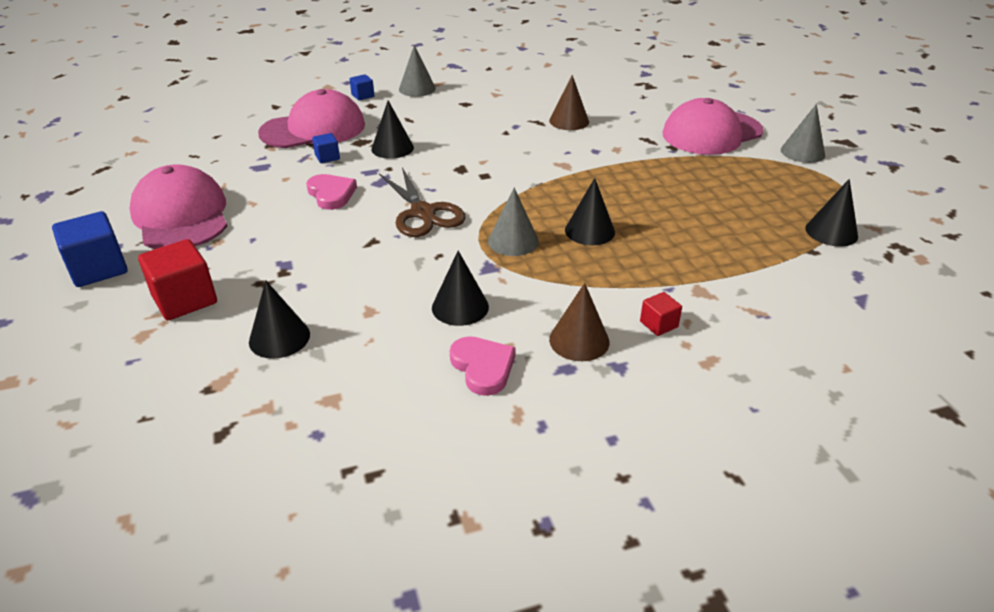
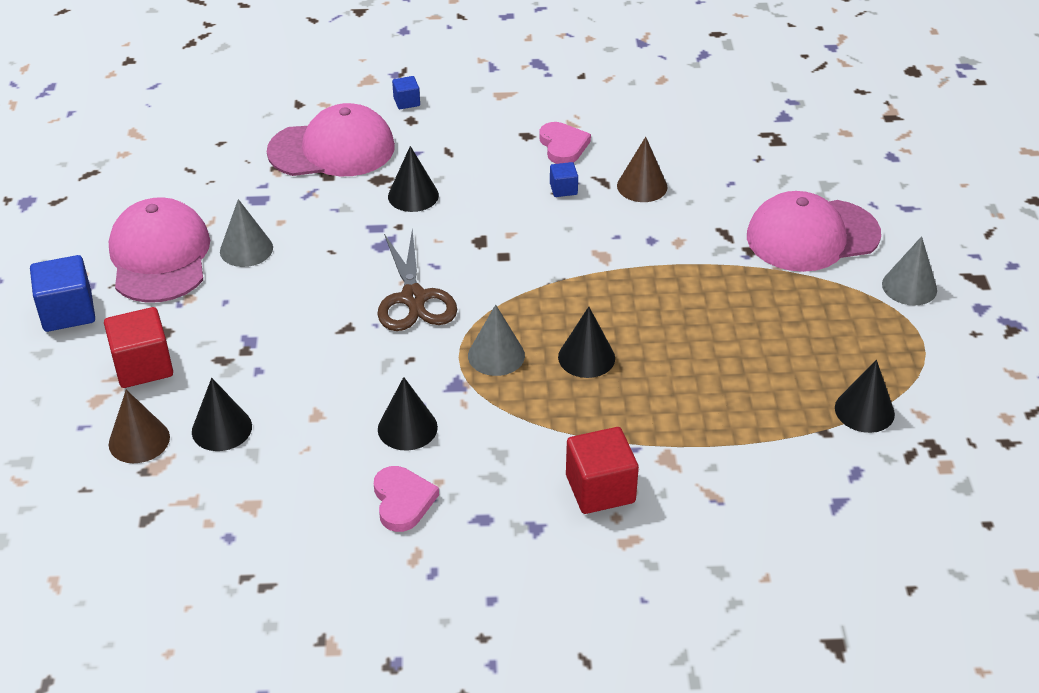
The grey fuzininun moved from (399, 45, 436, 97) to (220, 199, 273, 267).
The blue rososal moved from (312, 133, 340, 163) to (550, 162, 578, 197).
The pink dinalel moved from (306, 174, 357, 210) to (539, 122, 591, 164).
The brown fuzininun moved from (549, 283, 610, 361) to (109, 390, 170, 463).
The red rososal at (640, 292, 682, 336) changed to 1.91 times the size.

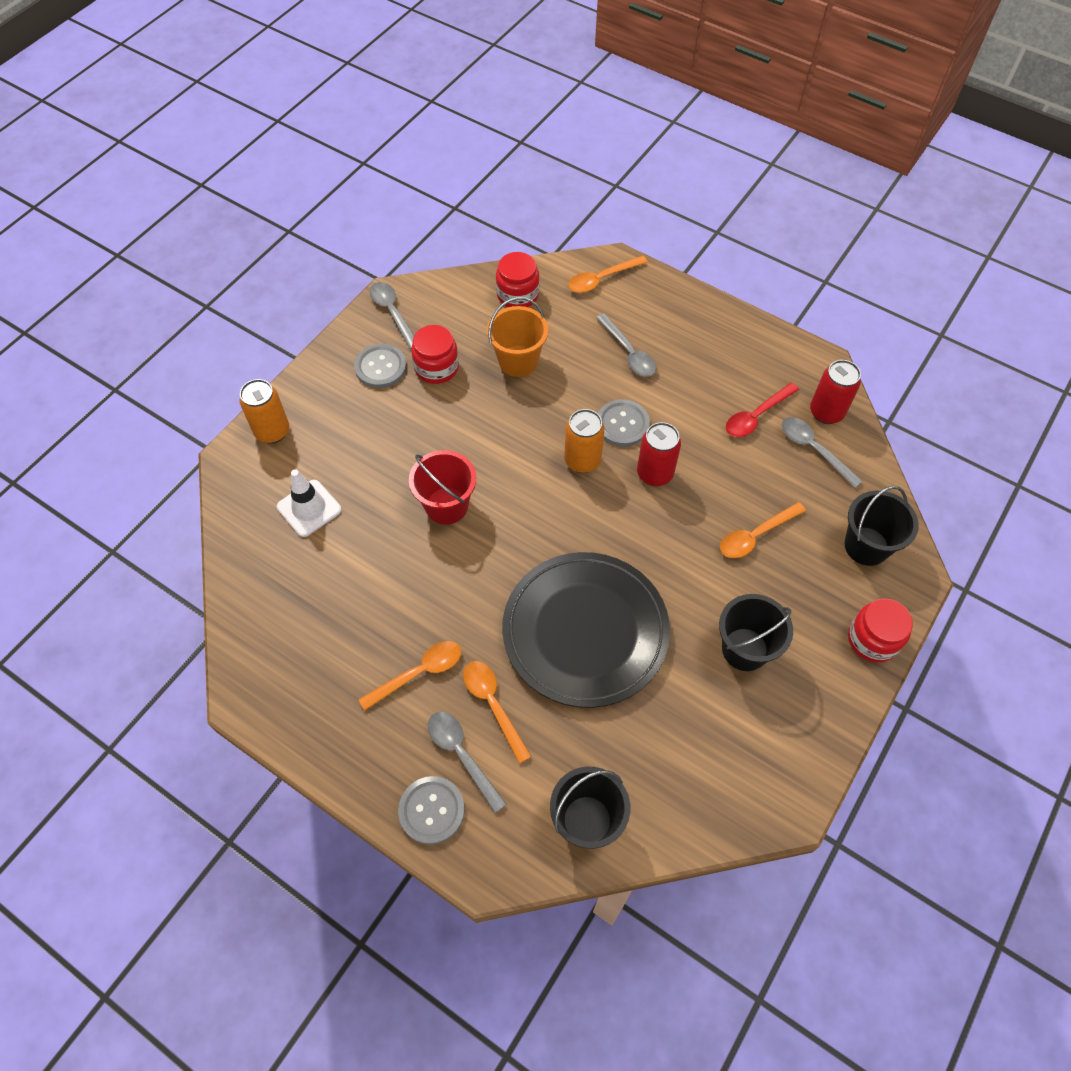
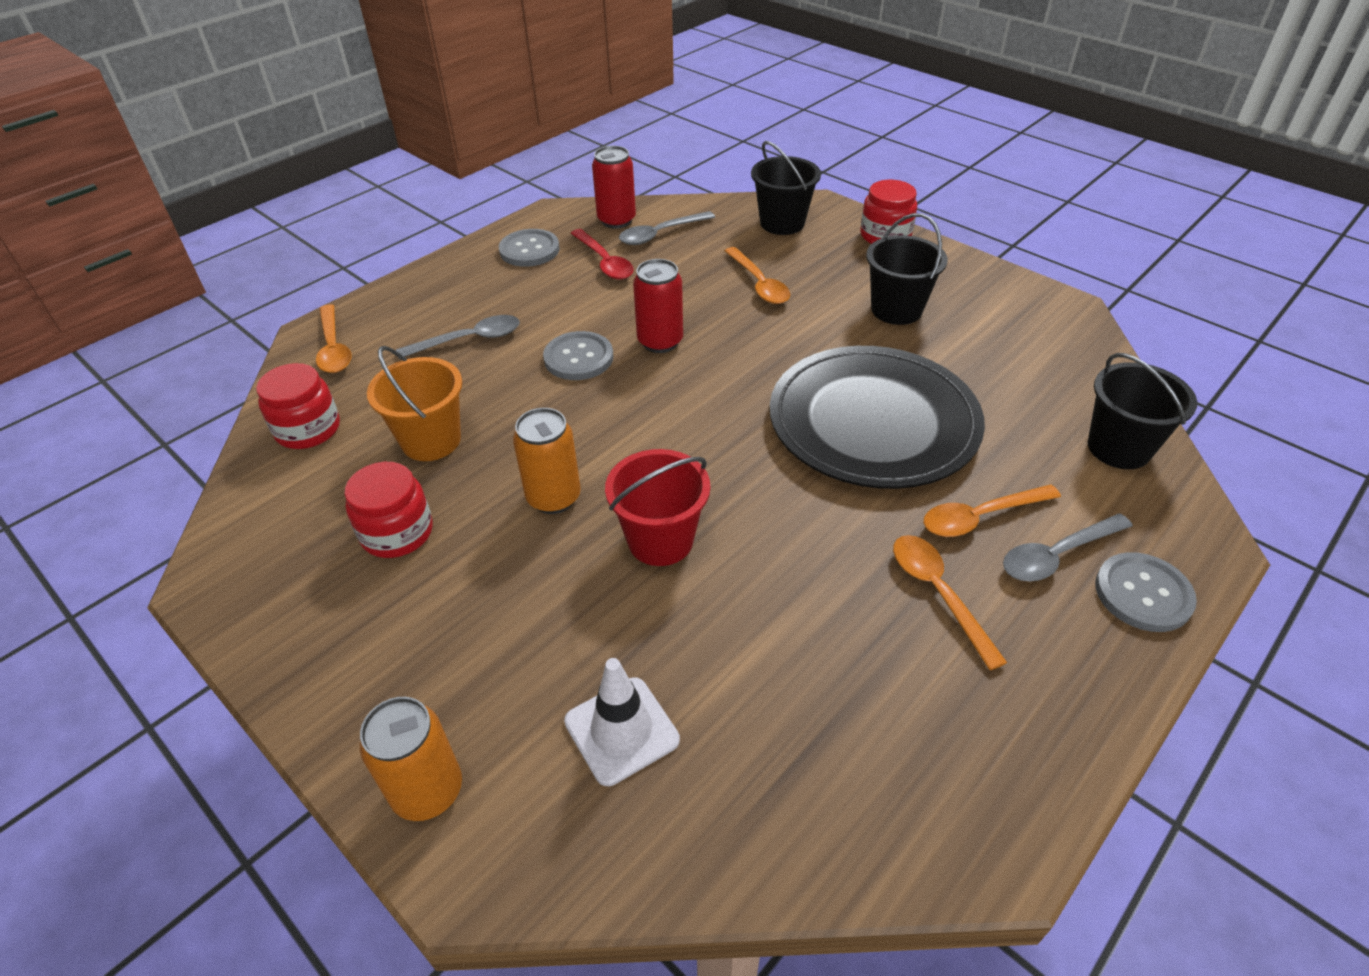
The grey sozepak at (370, 282, 414, 349) disappeared.
The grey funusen moved from (354, 344, 407, 388) to (499, 229, 560, 267).
The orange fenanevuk moved from (564, 409, 605, 473) to (513, 408, 581, 514).

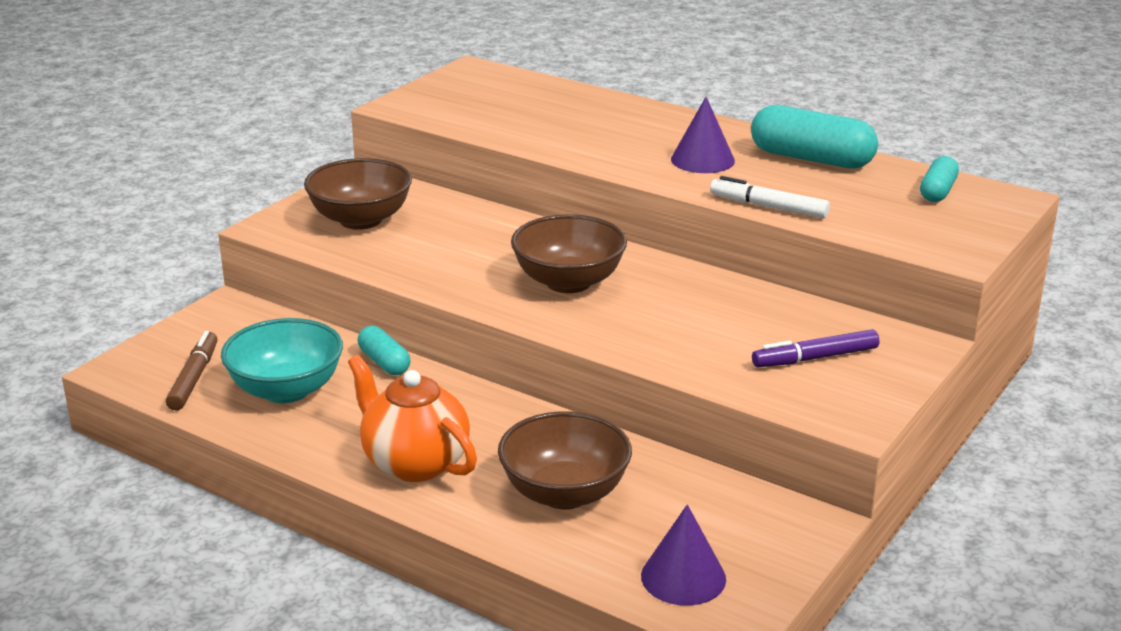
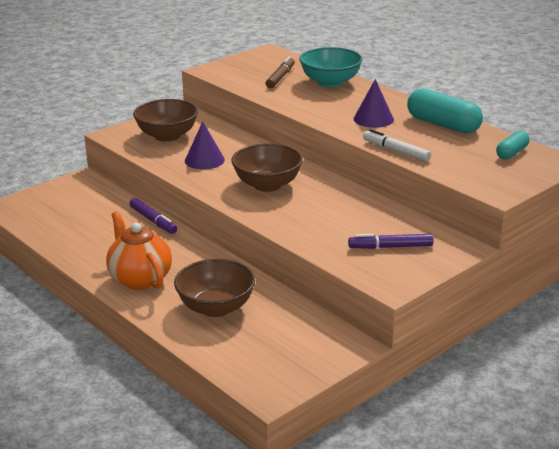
The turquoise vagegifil moved from (221, 318, 343, 403) to (299, 47, 363, 88).
The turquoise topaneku at (358, 326, 410, 375) was replaced by the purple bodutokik at (129, 198, 177, 234).
The brown bodutokik moved from (166, 331, 218, 410) to (266, 56, 295, 88).
The purple fuzininun moved from (641, 504, 726, 606) to (185, 121, 225, 169).

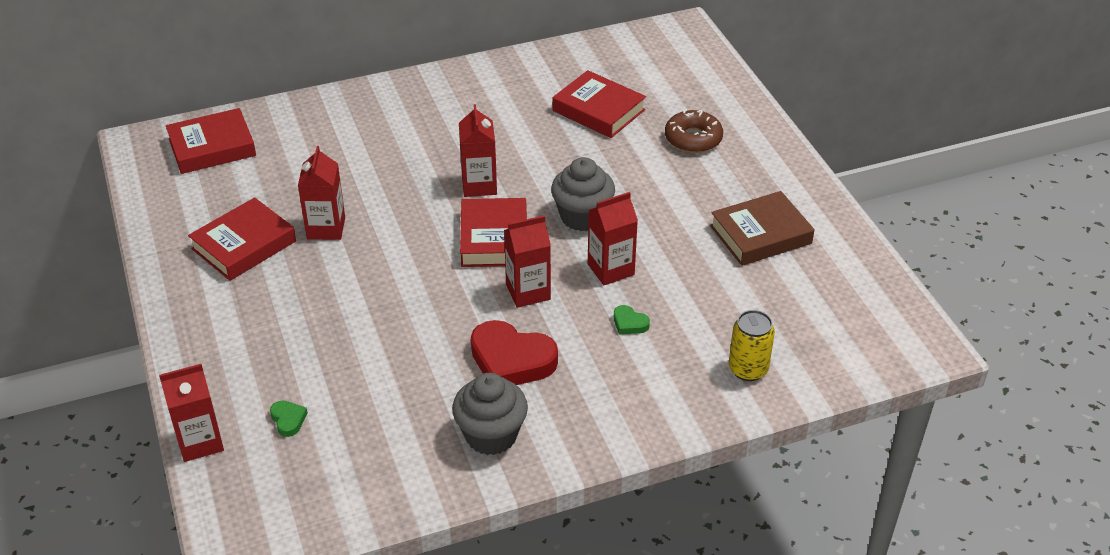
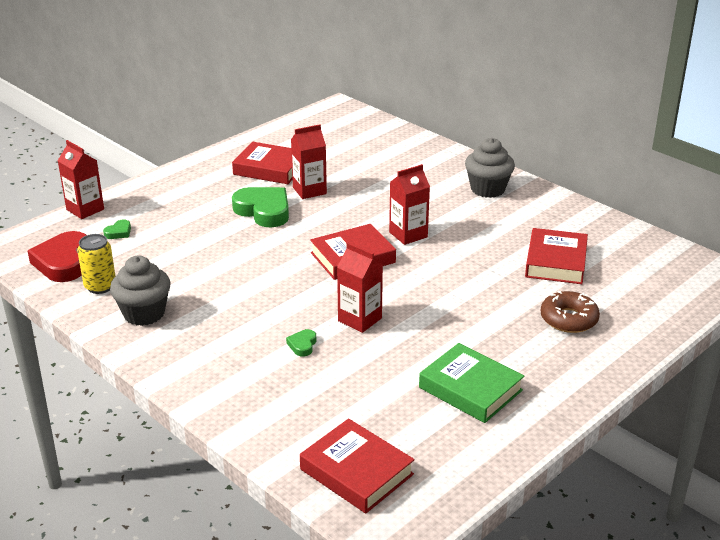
The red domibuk moved from (166, 108, 256, 174) to (300, 418, 415, 513).
The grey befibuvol moved from (551, 157, 615, 231) to (465, 138, 515, 198).
The brown domibuk at (710, 191, 815, 266) became the green domibuk at (419, 343, 524, 423).
The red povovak at (504, 215, 551, 308) disappeared.
The yellow fenanevuk moved from (729, 310, 775, 381) to (77, 234, 116, 294).
The red dinalel moved from (471, 320, 558, 385) to (28, 231, 86, 282).
The green dinalel at (232, 187, 289, 227) appeared.

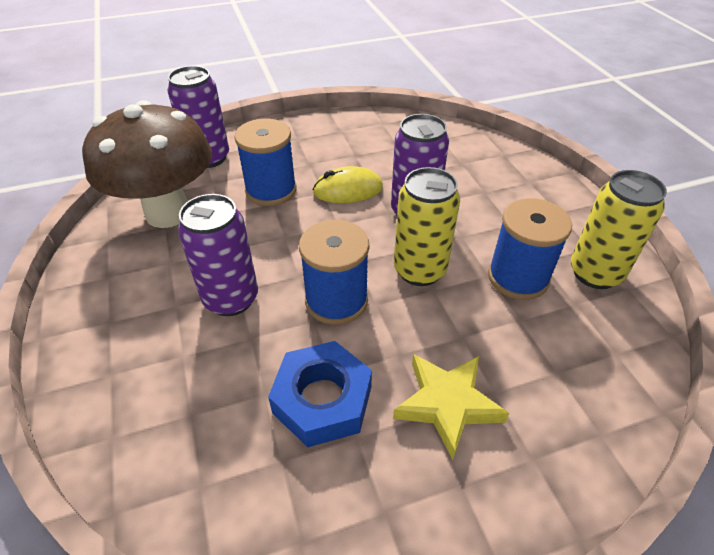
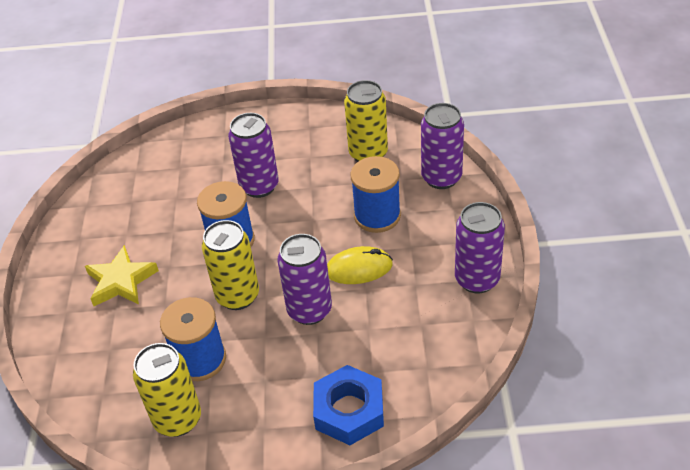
The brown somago at (82, 100, 212, 228) was replaced by the yellow fenanevuk at (344, 80, 388, 162).
The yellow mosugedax at (312, 166, 383, 203) turned 75 degrees clockwise.
The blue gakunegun moved from (268, 341, 372, 447) to (313, 365, 384, 445).
The purple fenanevuk at (455, 202, 505, 293) appeared.

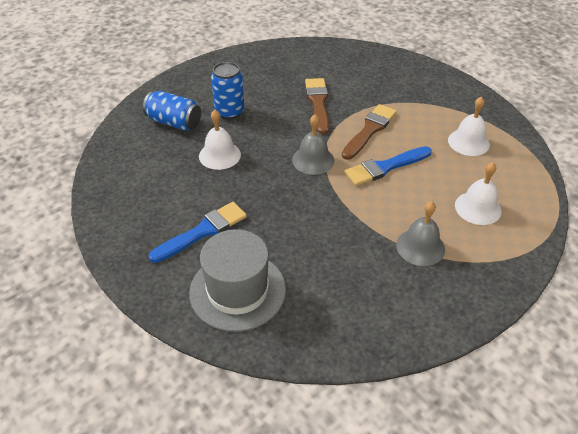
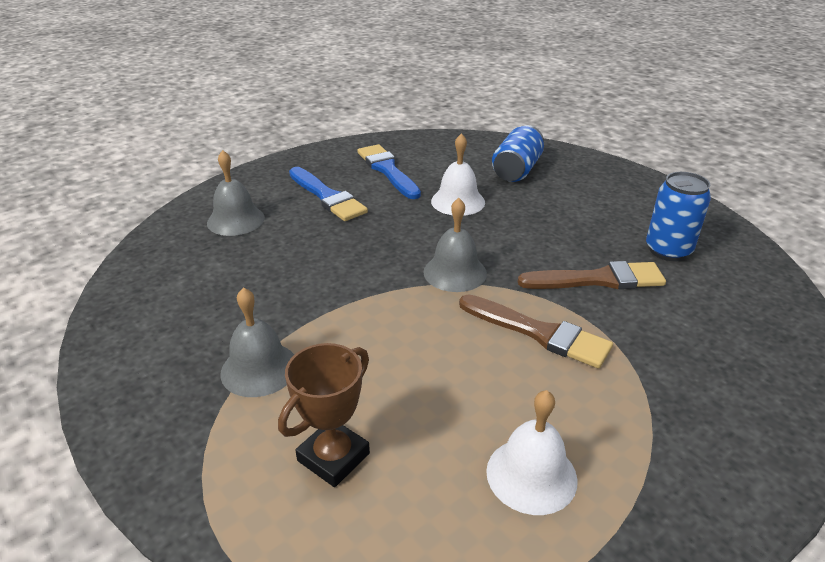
The blue fenanevuk moved from (211, 62, 245, 120) to (646, 172, 711, 261).
The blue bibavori moved from (345, 146, 432, 186) to (357, 144, 421, 199).
The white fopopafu at (455, 162, 501, 225) was replaced by the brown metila at (278, 343, 370, 487).
The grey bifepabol at (189, 229, 286, 332) was replaced by the grey fopopafu at (207, 150, 265, 236).

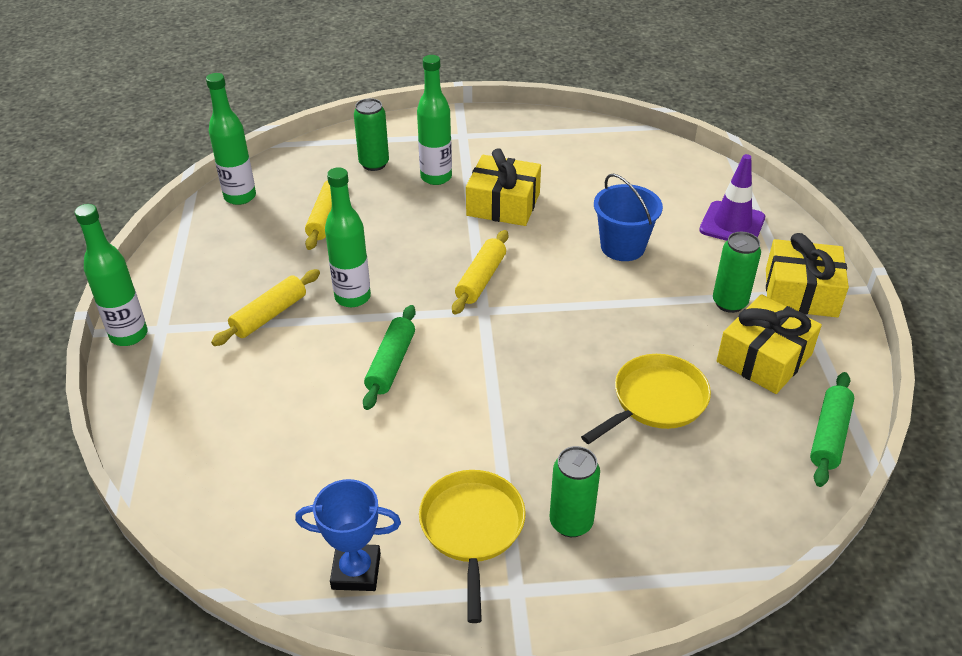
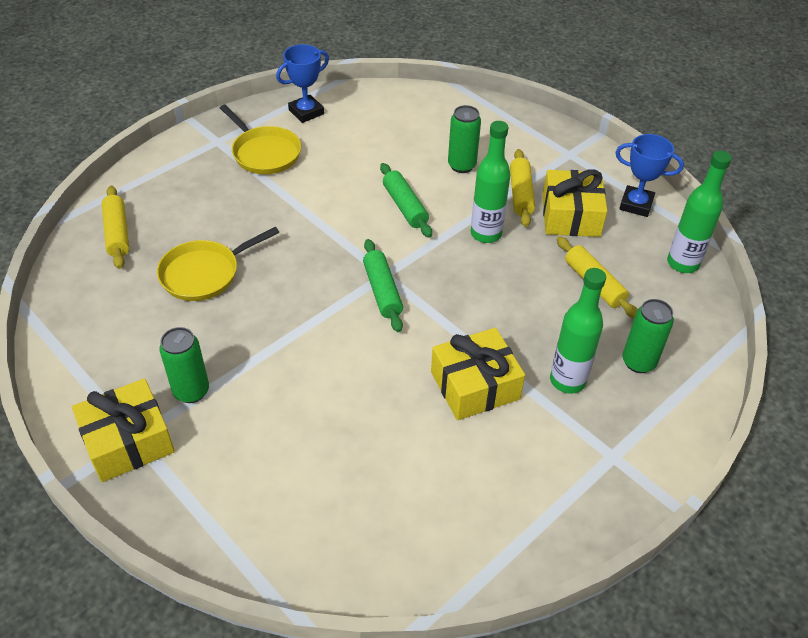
The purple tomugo at (699, 154, 765, 241) disappeared.
The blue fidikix at (594, 173, 663, 261) disappeared.
The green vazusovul at (74, 204, 148, 346) disappeared.
The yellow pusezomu moved from (452, 230, 508, 315) to (102, 186, 129, 269).
The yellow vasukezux moved from (717, 294, 822, 394) to (542, 169, 607, 237).
The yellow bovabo at (581, 354, 711, 444) turned 45 degrees clockwise.
The green pusezomu moved from (810, 372, 854, 487) to (363, 239, 403, 332).
The green fenanevuk moved from (550, 446, 600, 537) to (448, 105, 481, 173).
The blue metila at (615, 134, 684, 217) appeared.

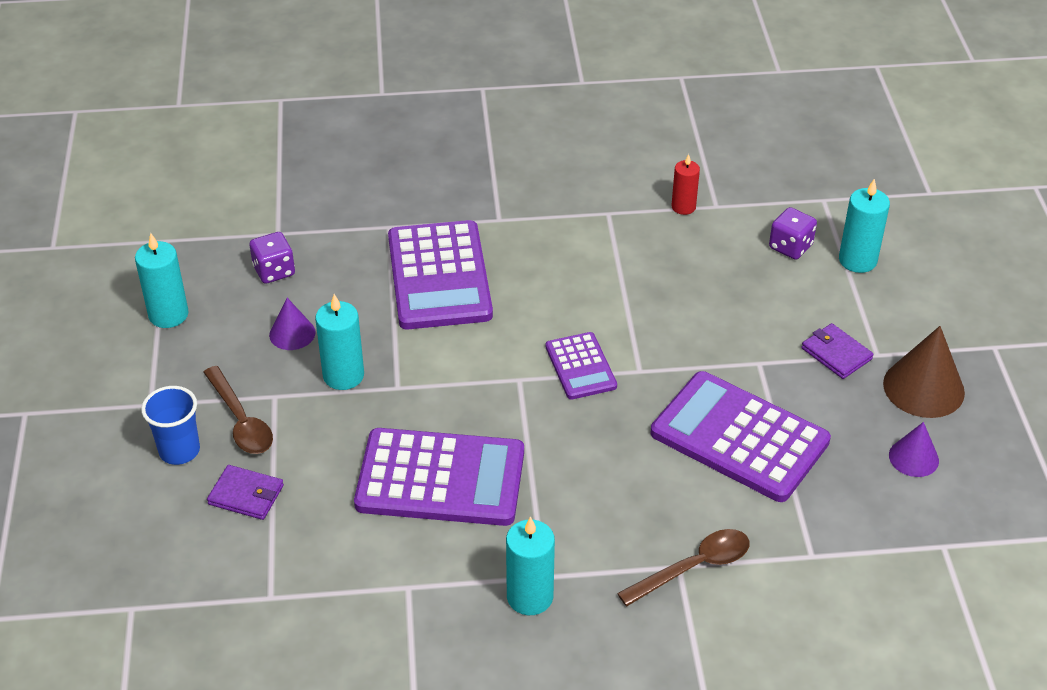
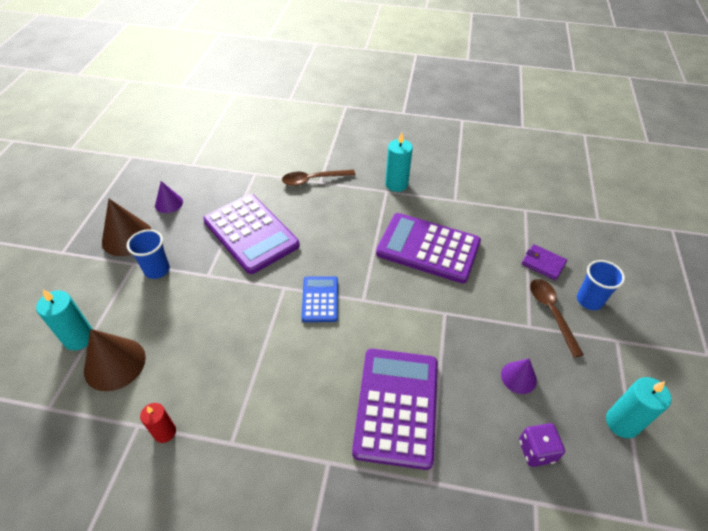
The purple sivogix at (769, 207, 817, 260) was replaced by the brown fuzininun at (84, 329, 146, 391).
The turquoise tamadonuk at (315, 294, 364, 390) disappeared.
The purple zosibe at (802, 323, 874, 379) was replaced by the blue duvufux at (127, 229, 170, 279).
The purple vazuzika at (546, 332, 617, 400) became the blue vazuzika at (302, 276, 338, 322).

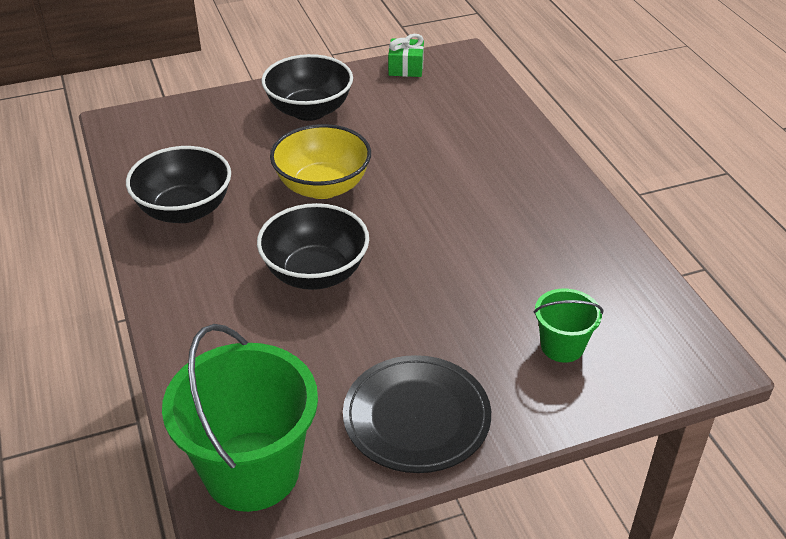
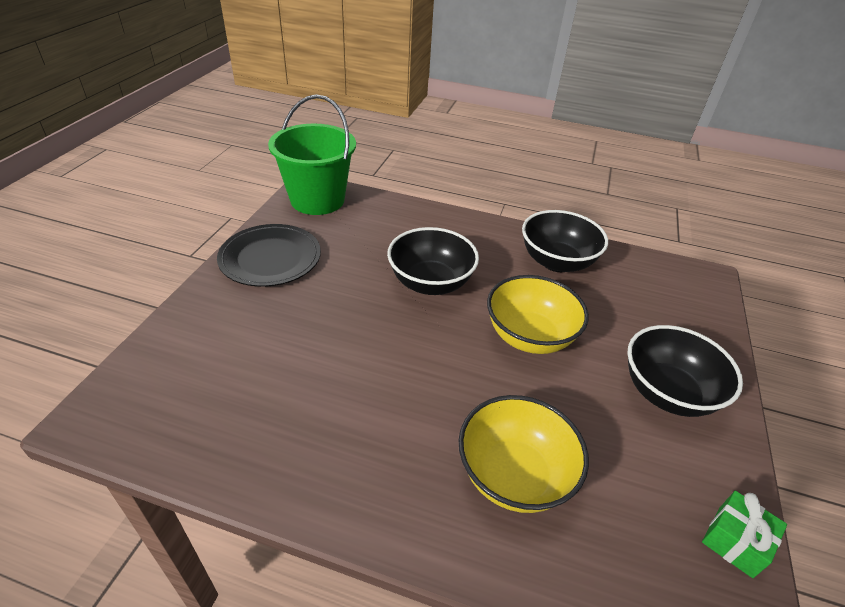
The green fidikix at (534, 288, 603, 363) disappeared.
The yellow vagegifil at (459, 395, 589, 513) appeared.

